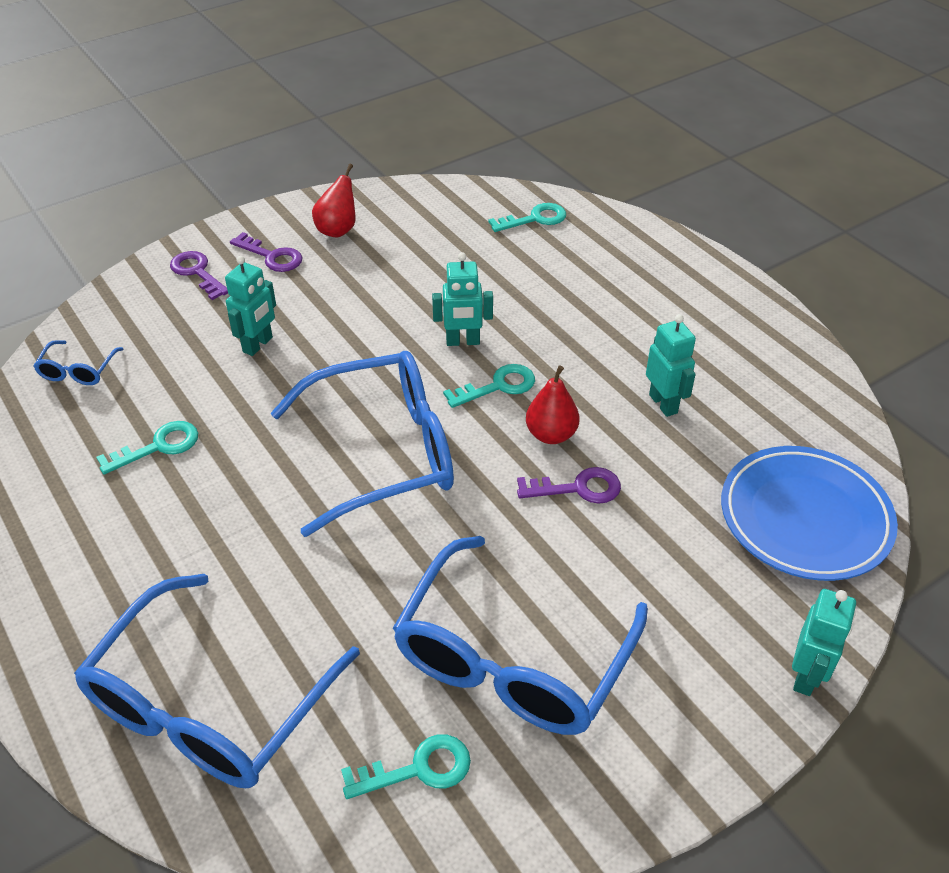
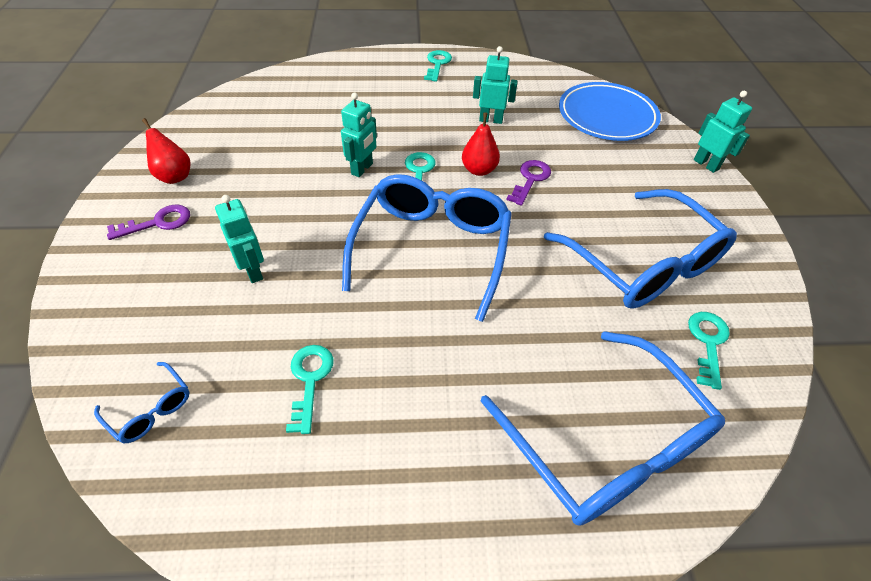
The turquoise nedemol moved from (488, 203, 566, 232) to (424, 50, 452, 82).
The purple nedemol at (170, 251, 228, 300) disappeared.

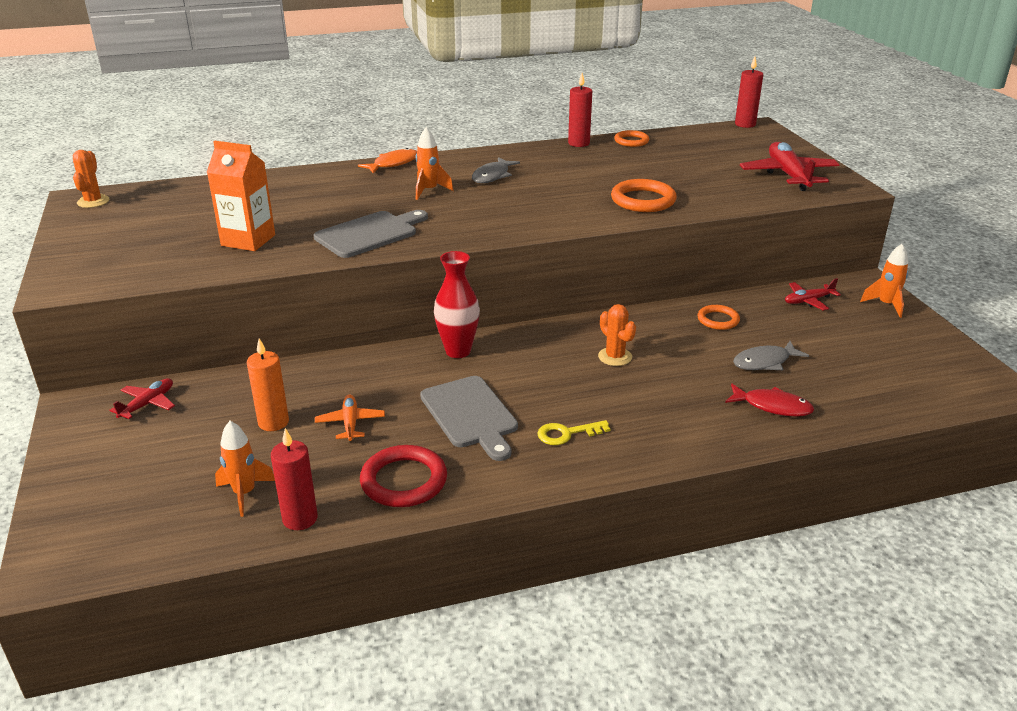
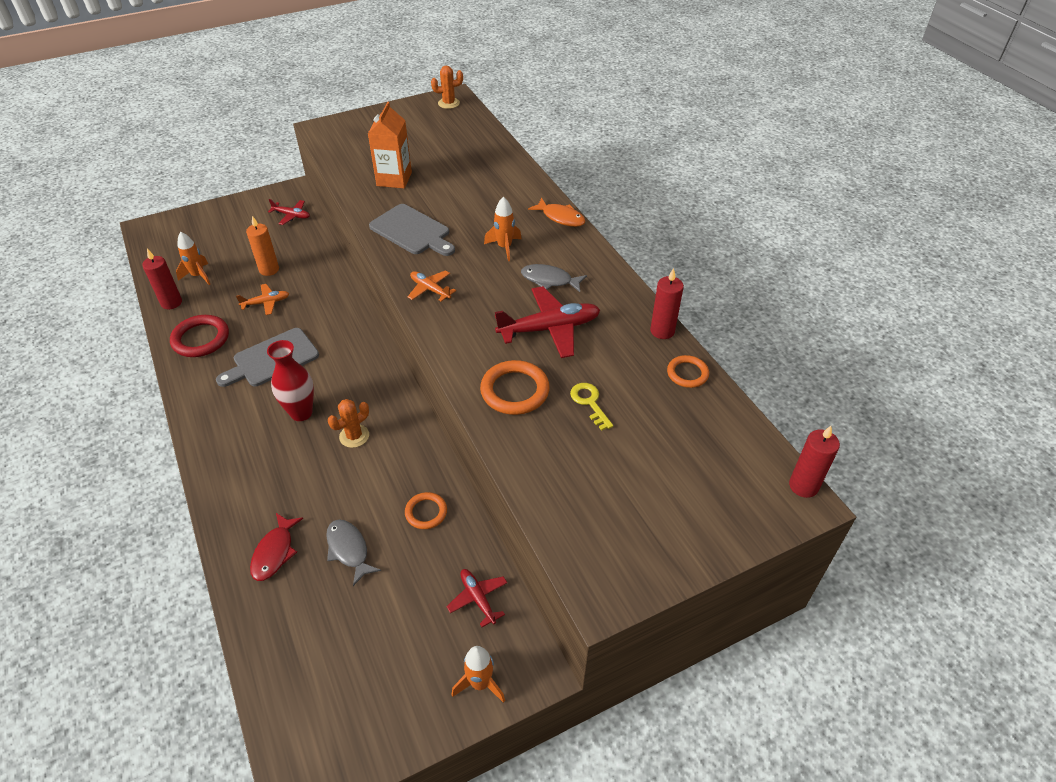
The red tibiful moved from (740, 142, 840, 191) to (495, 286, 600, 358).
The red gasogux moved from (434, 251, 480, 358) to (267, 340, 314, 421).
The yellow nedemol moved from (537, 420, 610, 445) to (570, 383, 613, 431).
The orange tibiful at (408, 270, 456, 301) appeared.

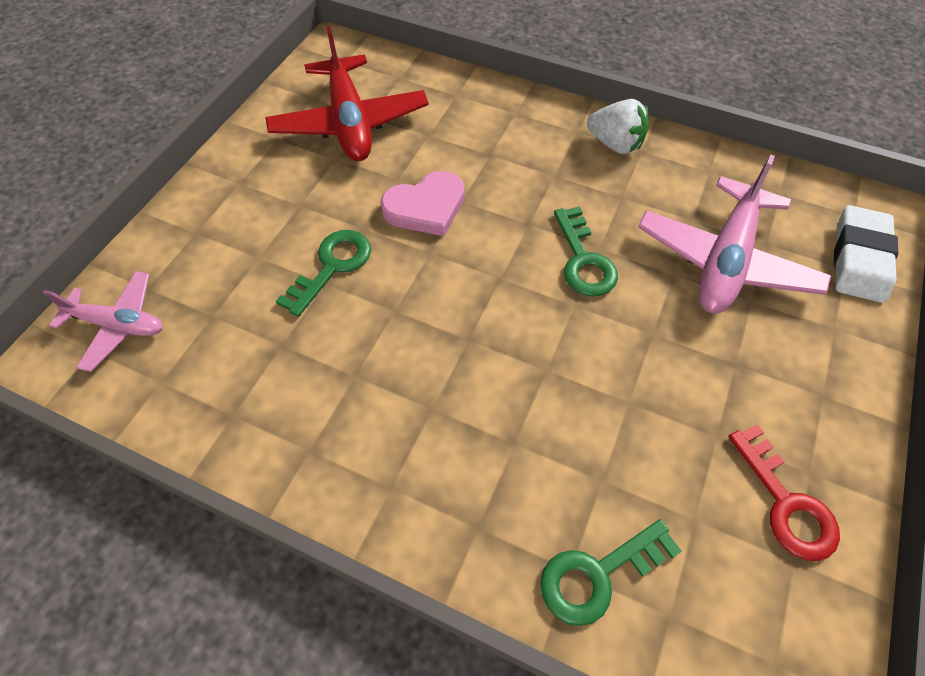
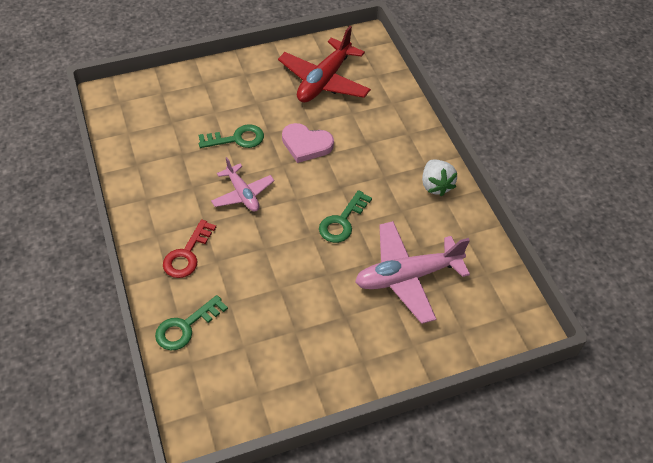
The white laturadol at (834, 205, 898, 303) disappeared.
The pink tibiful moved from (43, 271, 163, 372) to (211, 157, 274, 212).
The red nedemol moved from (728, 424, 840, 561) to (163, 219, 216, 278).
The green nedemol at (540, 519, 682, 626) turned 60 degrees counterclockwise.

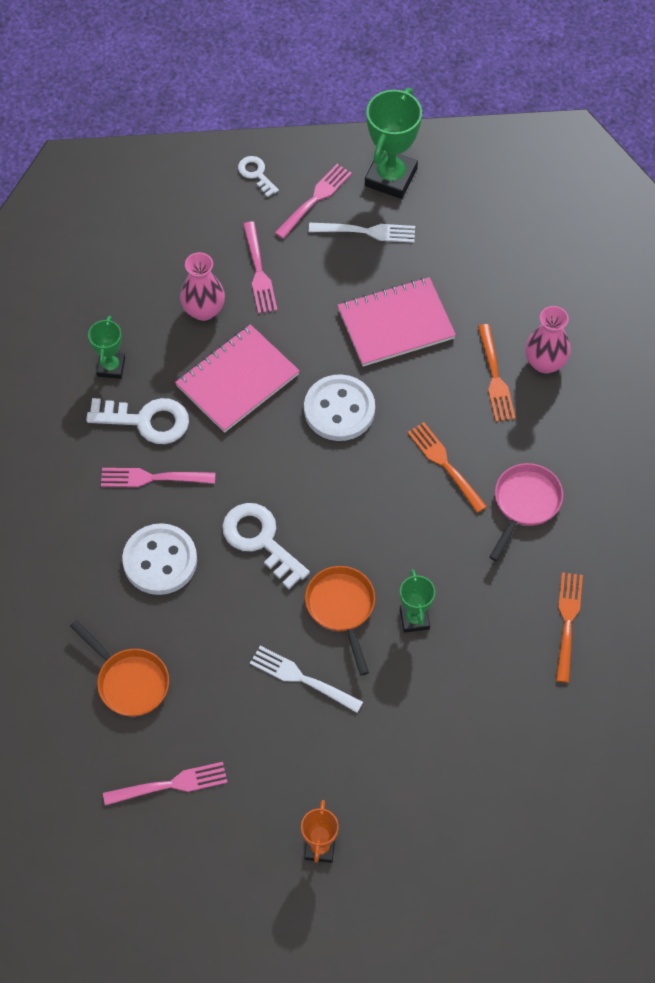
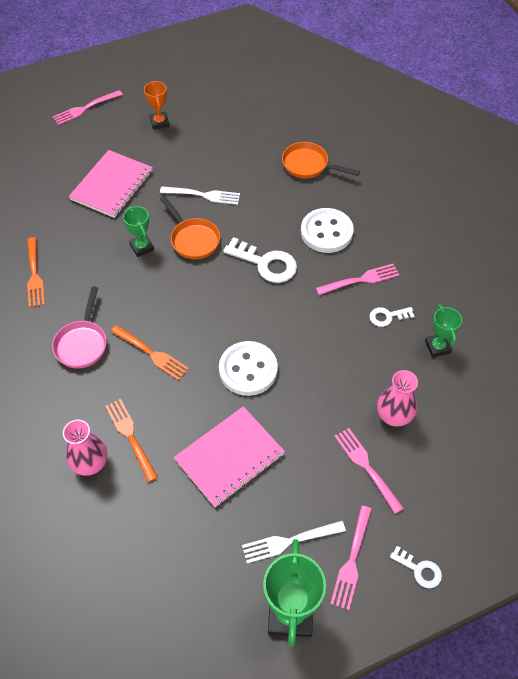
The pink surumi moved from (175, 324, 300, 433) to (69, 150, 153, 218).
The white nedemol at (86, 398, 189, 444) changed to 0.56 times the size.
The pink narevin moved from (103, 762, 228, 806) to (53, 90, 123, 125).

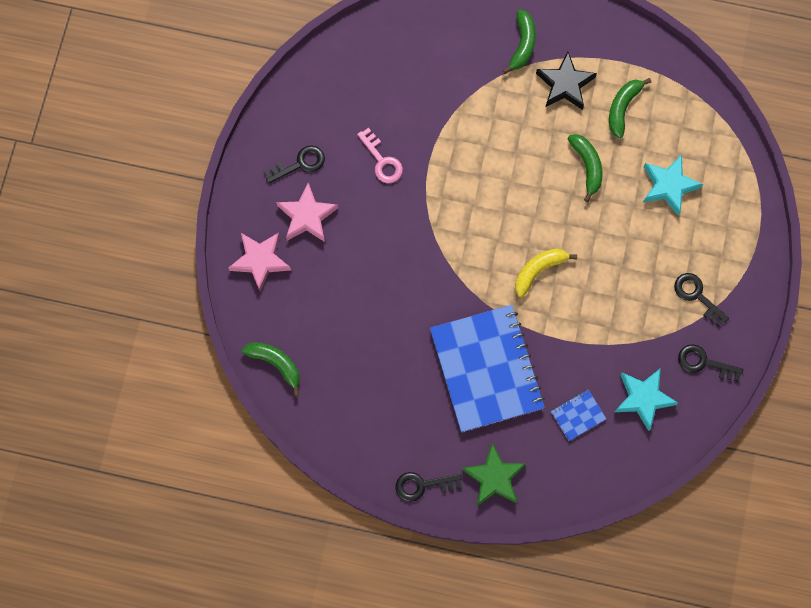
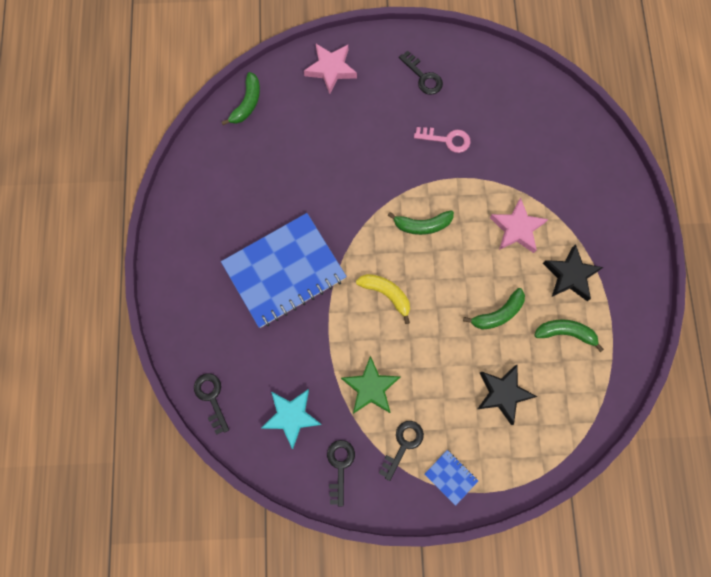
The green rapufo moved from (503, 10, 536, 74) to (388, 210, 454, 235).
The pink nedemol at (357, 128, 403, 183) turned 120 degrees counterclockwise.
The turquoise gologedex at (643, 154, 703, 216) became the black gologedex at (478, 365, 537, 425).
The pink gologedex moved from (276, 183, 338, 242) to (490, 198, 548, 253).
The blue surumi moved from (551, 389, 606, 441) to (424, 450, 478, 506).
The green gologedex moved from (462, 443, 526, 506) to (341, 356, 400, 414).
The black nedemol moved from (396, 472, 462, 502) to (194, 373, 229, 435).

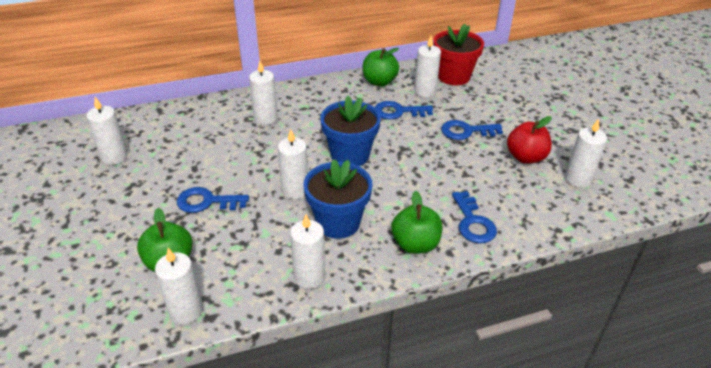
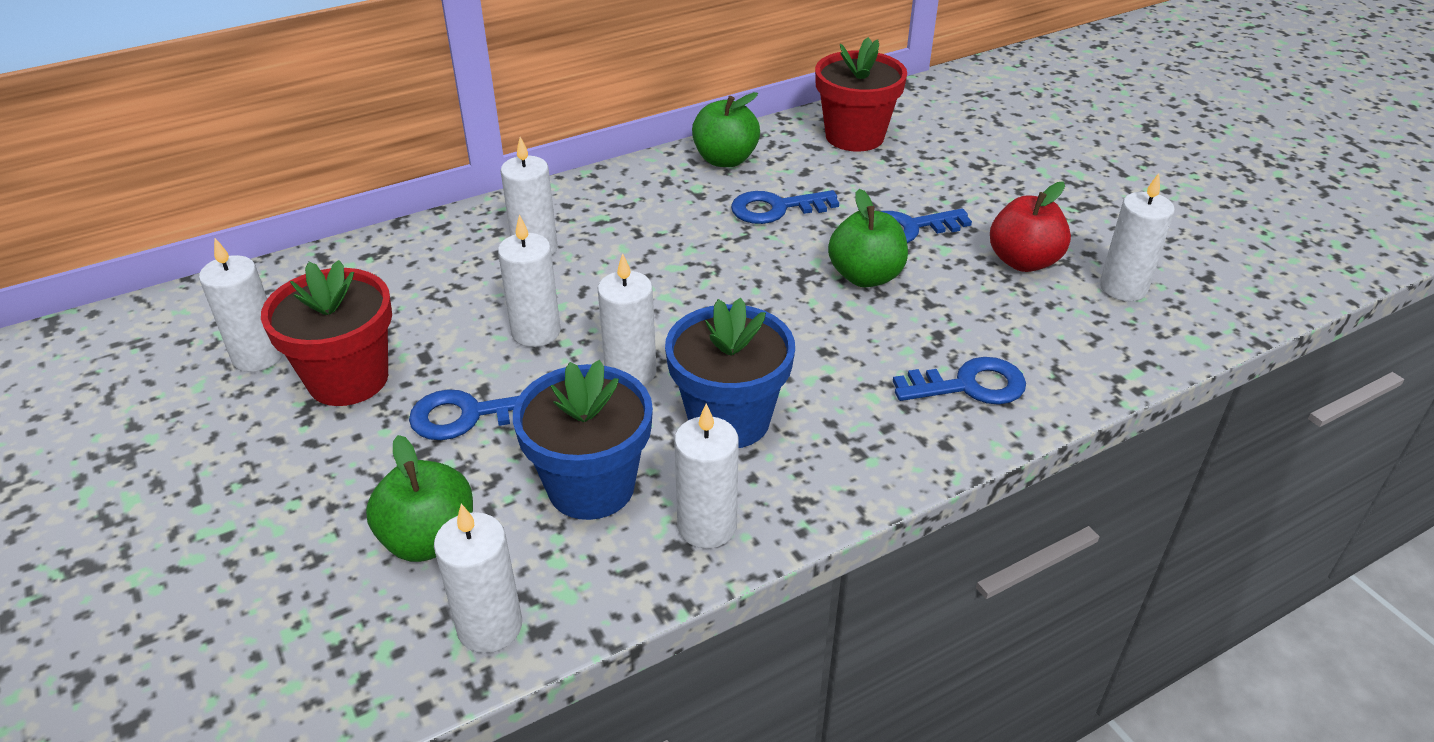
The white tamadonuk moved from (414, 36, 441, 97) to (498, 215, 561, 347).
The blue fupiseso moved from (320, 96, 381, 166) to (513, 360, 653, 520).
The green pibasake moved from (392, 191, 442, 254) to (828, 189, 908, 287).
The blue nedemol at (452, 191, 497, 243) turned 75 degrees counterclockwise.
The red fupiseso at (261, 260, 392, 406) appeared.

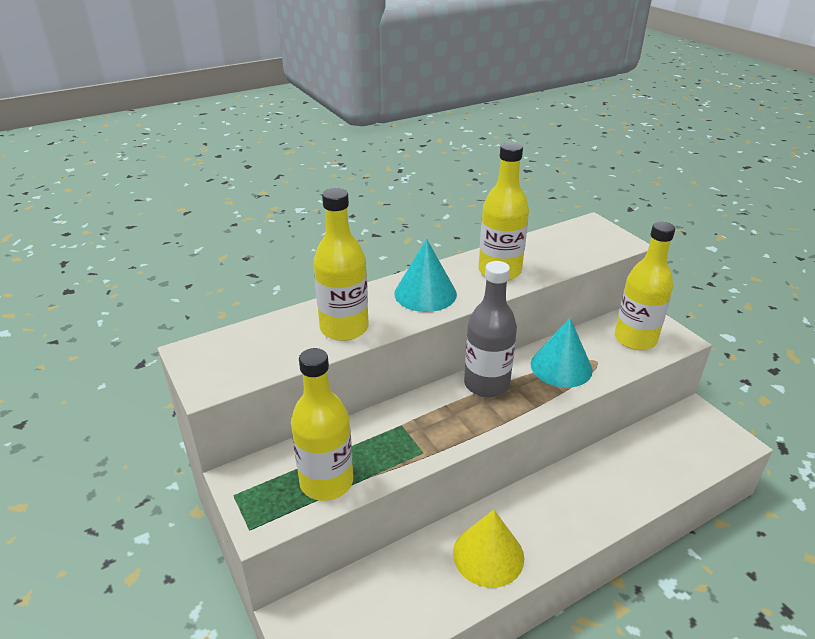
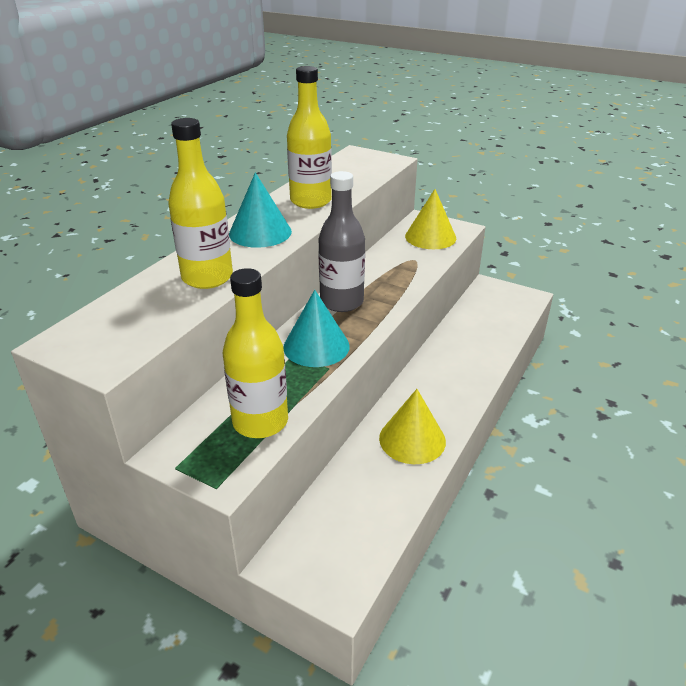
The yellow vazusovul at (615, 222, 675, 350) was replaced by the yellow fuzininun at (405, 189, 456, 249).
The turquoise fuzininun moved from (531, 318, 593, 388) to (283, 290, 349, 367).

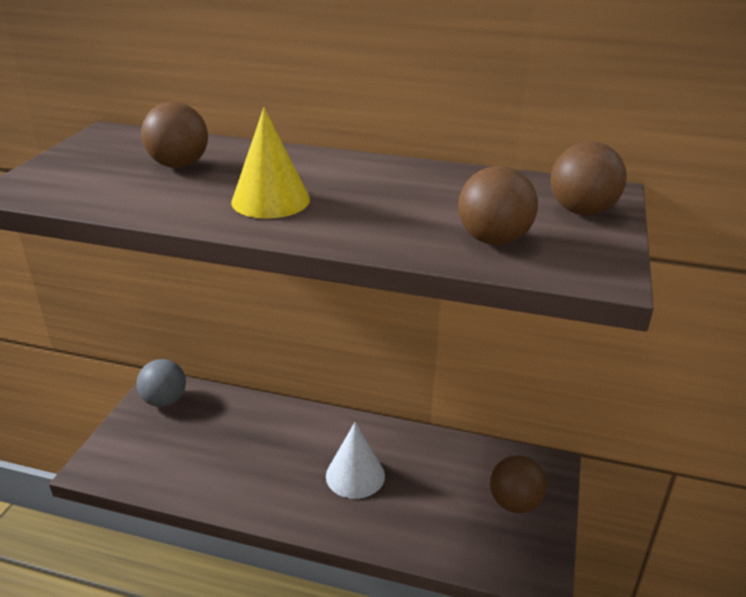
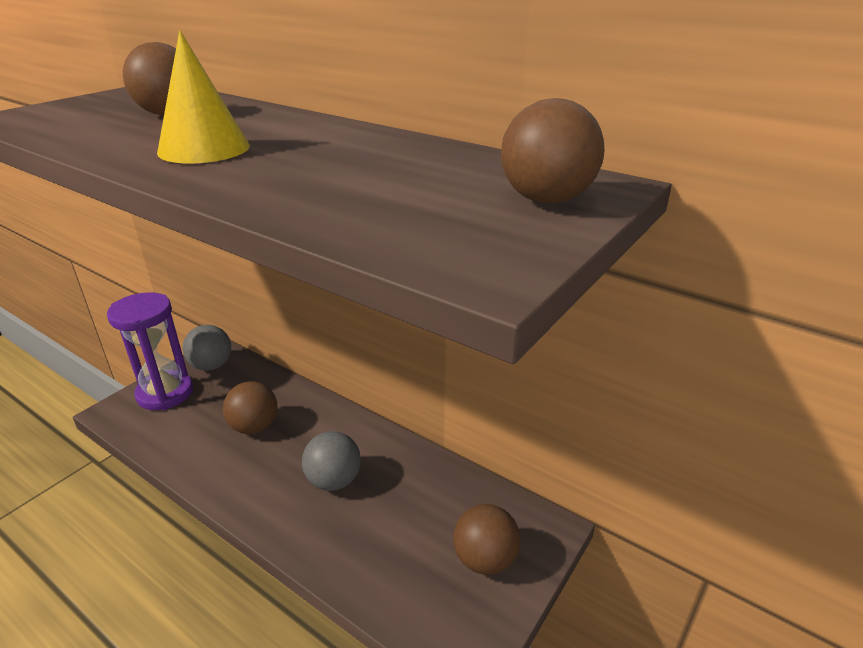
The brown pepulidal moved from (458, 166, 538, 245) to (223, 381, 278, 434).
The white fuzininun at (326, 422, 385, 499) was replaced by the grey pepulidal at (302, 431, 361, 491).
The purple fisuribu at (107, 292, 193, 410) appeared.

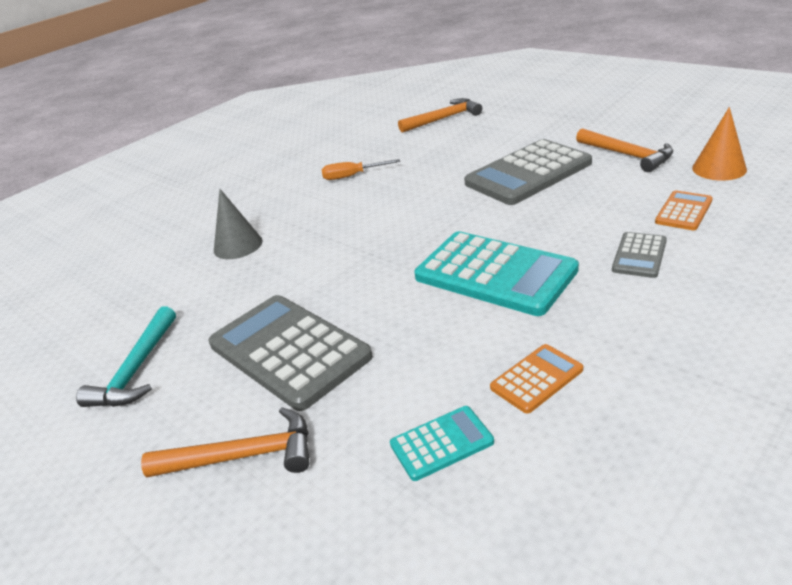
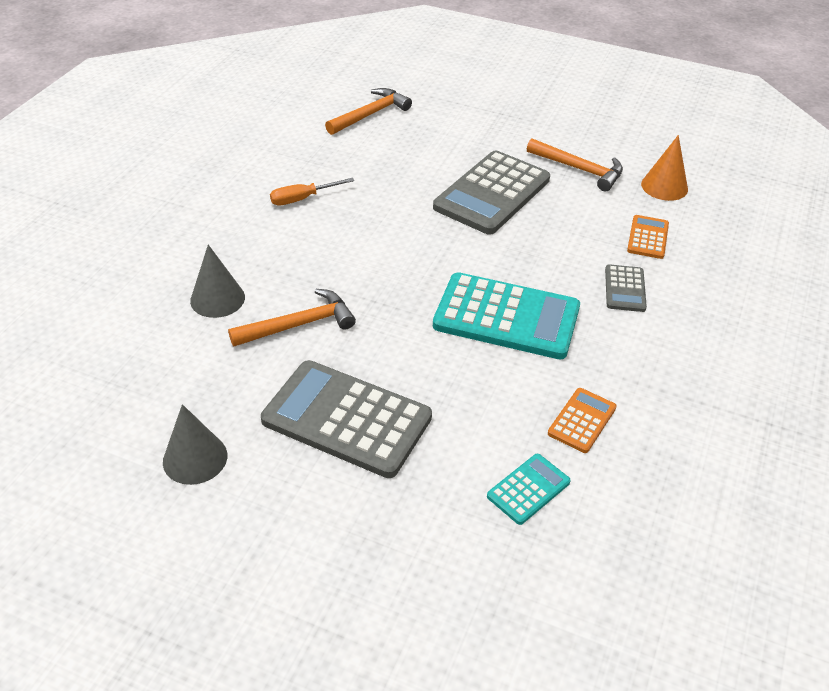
The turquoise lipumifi at (76, 306, 176, 407) was replaced by the grey fuzininun at (163, 404, 227, 485).
The orange lipumifi moved from (141, 407, 310, 477) to (228, 289, 356, 347).

